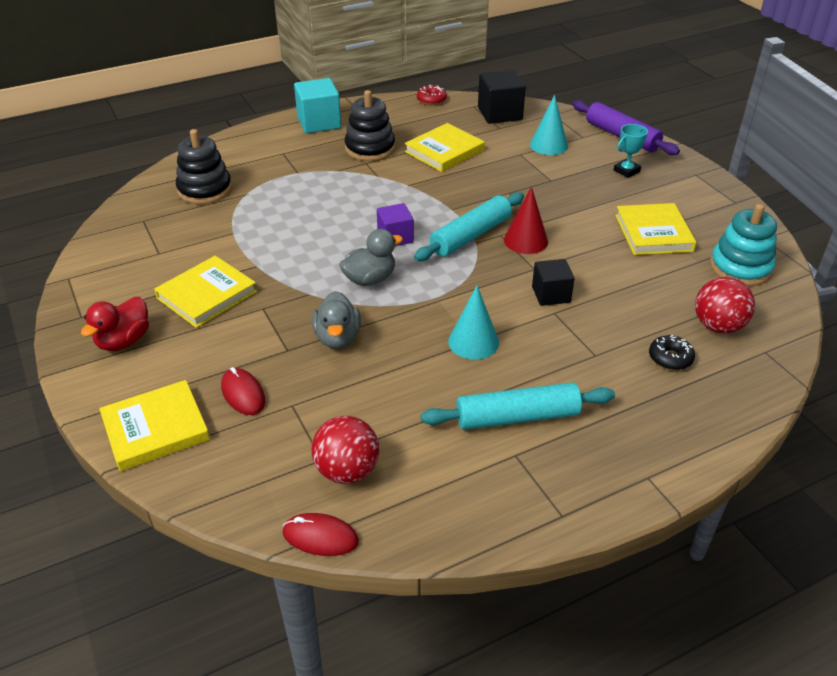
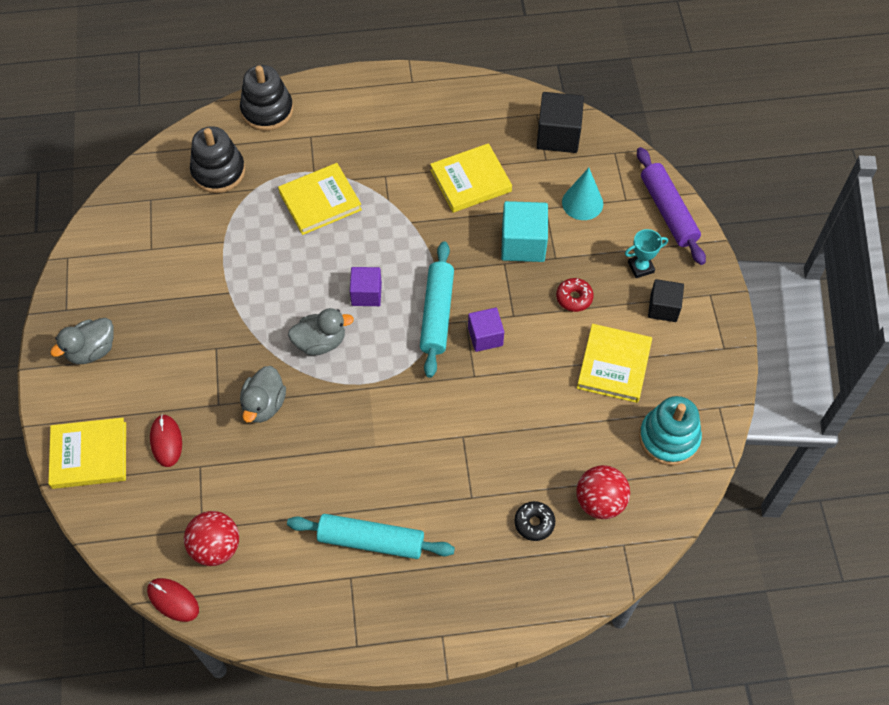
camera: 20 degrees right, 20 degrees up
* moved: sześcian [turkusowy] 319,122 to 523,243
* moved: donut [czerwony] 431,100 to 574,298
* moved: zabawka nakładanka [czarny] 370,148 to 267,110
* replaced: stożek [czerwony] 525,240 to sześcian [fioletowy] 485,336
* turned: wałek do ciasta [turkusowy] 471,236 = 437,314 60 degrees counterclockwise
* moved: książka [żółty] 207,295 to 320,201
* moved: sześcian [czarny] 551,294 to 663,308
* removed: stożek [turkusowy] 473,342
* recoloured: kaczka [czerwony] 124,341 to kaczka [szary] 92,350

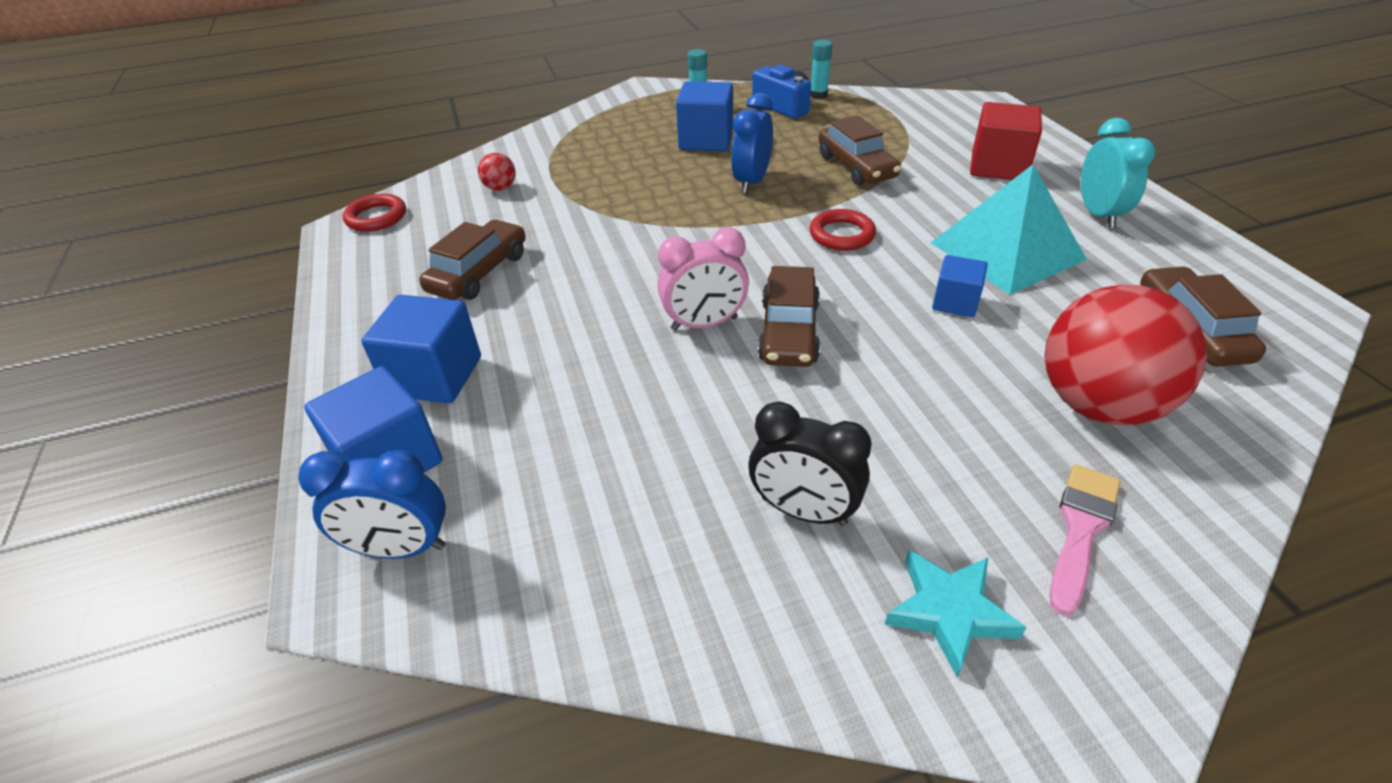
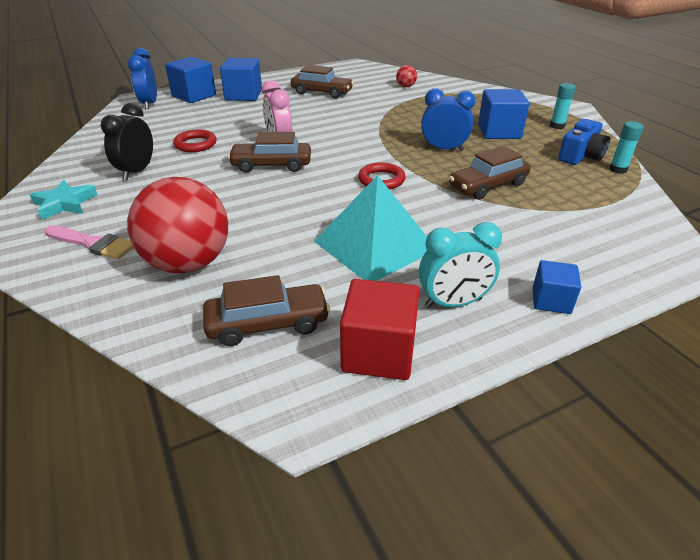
camera: 80 degrees right, 5 degrees down
* moved: sześcian [czerwony] 998,167 to 378,352
* moved: pierścień [czerwony] 376,217 to 195,144
* moved: sześcian [niebieski] 955,302 to 551,300

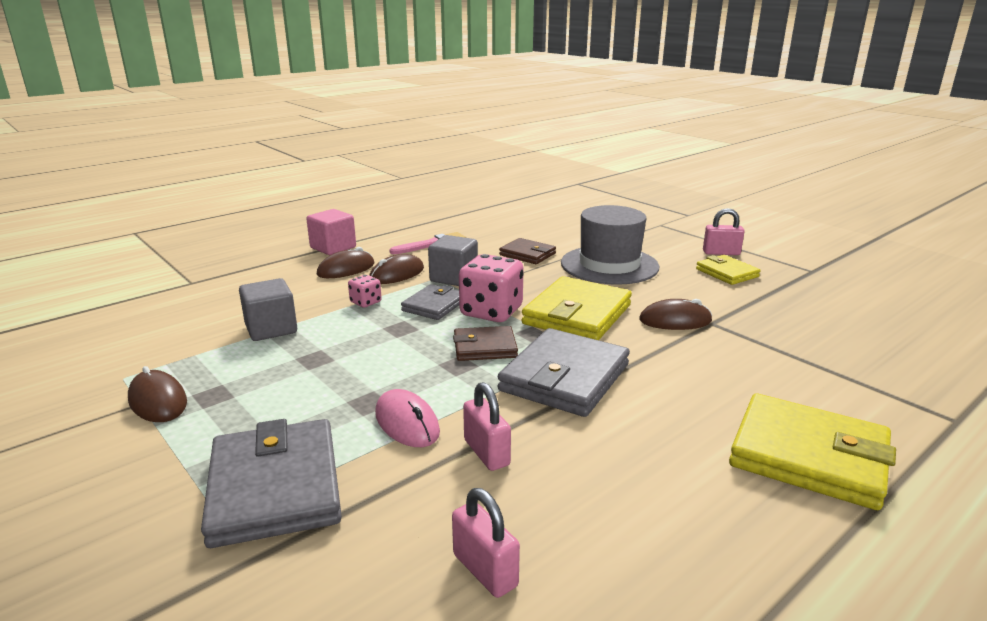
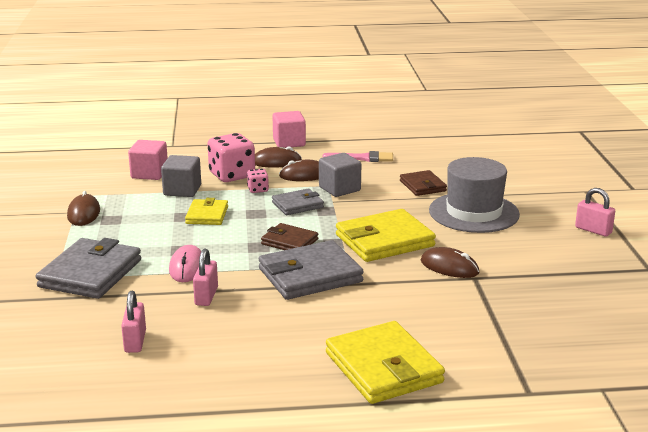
camera: 35 degrees right, 0 degrees up
* moved: kostka do gry [różowy] 491,312 to 232,175
* moved: portfel [żółty] 726,273 to 207,215
* added: sześcian [różowy] 149,174

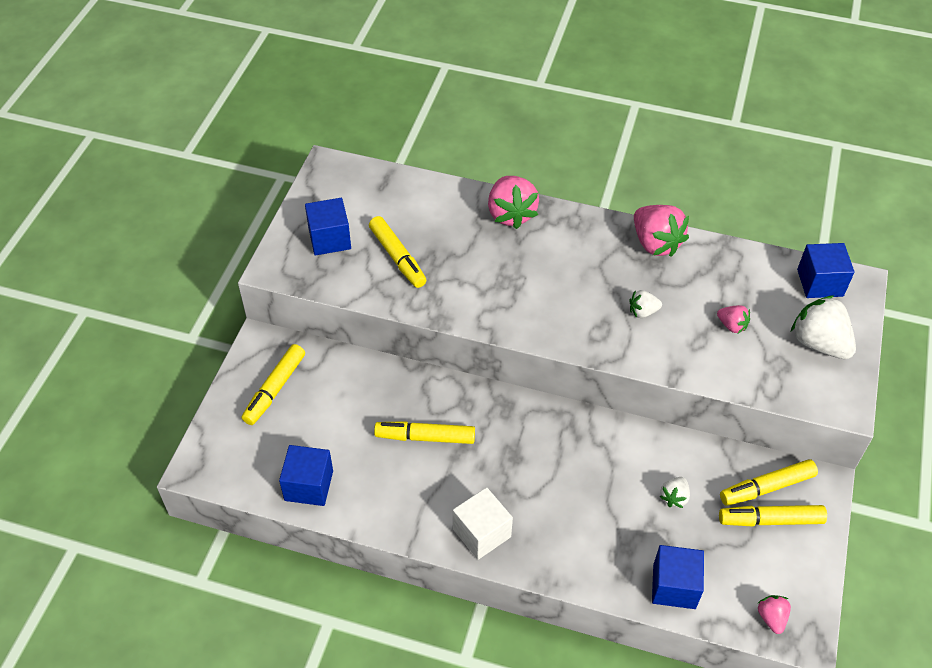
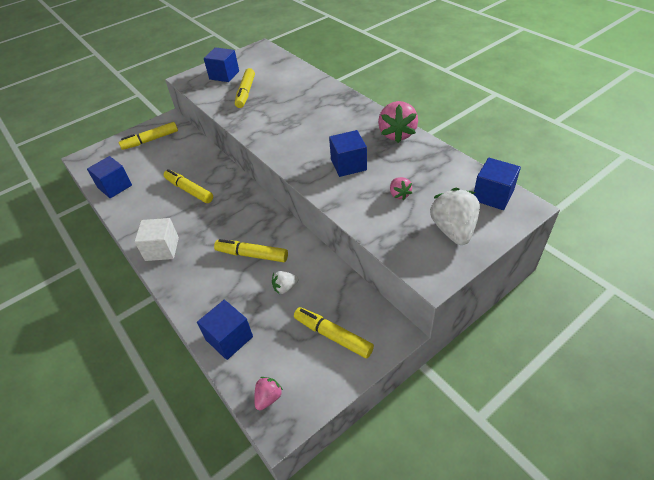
camera: 40 degrees right, 5 degrees down
* removed: truskawka [różowy] 511,214
* replaced: truskawka [biały] 642,312 to sześcian [niebieski] 348,165
* moved: flamaster [żółty] 766,487 to 252,255

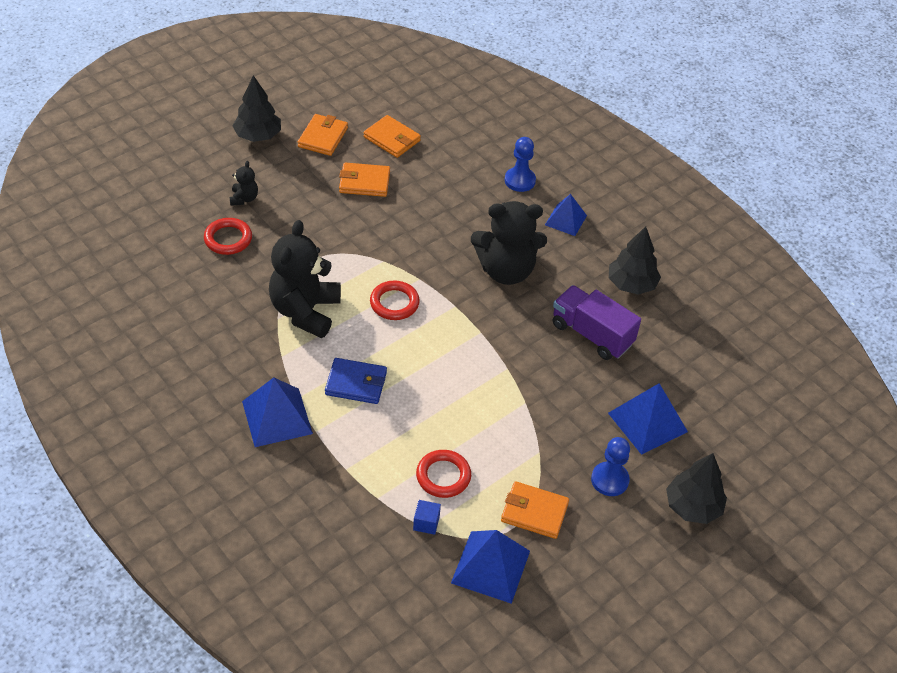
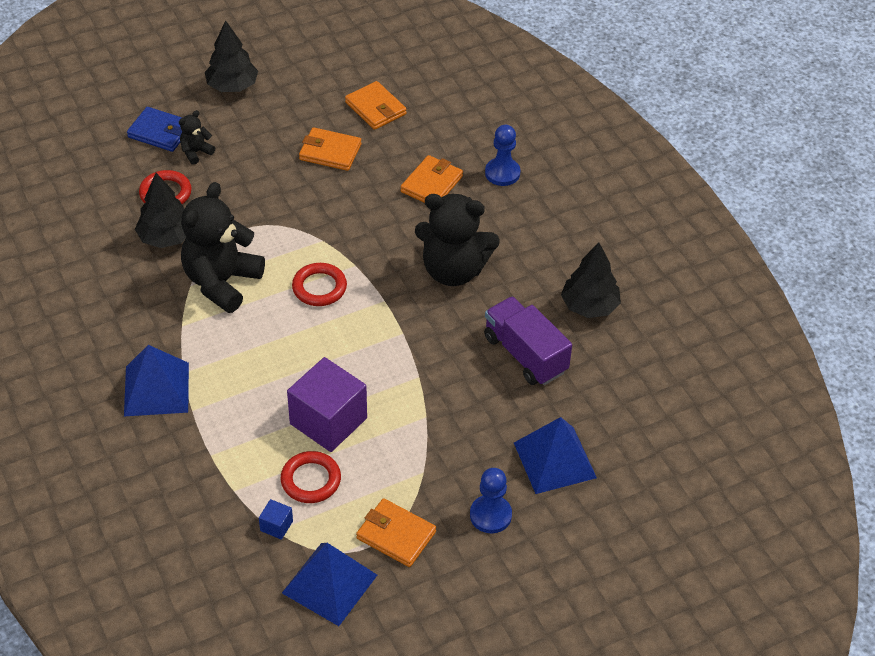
camera: 15 degrees right, 0 degrees up
* moved: portfel [pomarańczowy] 323,137 to 431,184
* turned: miś [czarny] 244,198 = 196,152 150 degrees counterclockwise
* removed: piramida [niebieski] 566,220
* moved: portfel [niebieski] 356,383 to 160,132
* moved: drzewko [czarny] 692,507 to 166,237
* added: sześcian [fioletowy] 328,421

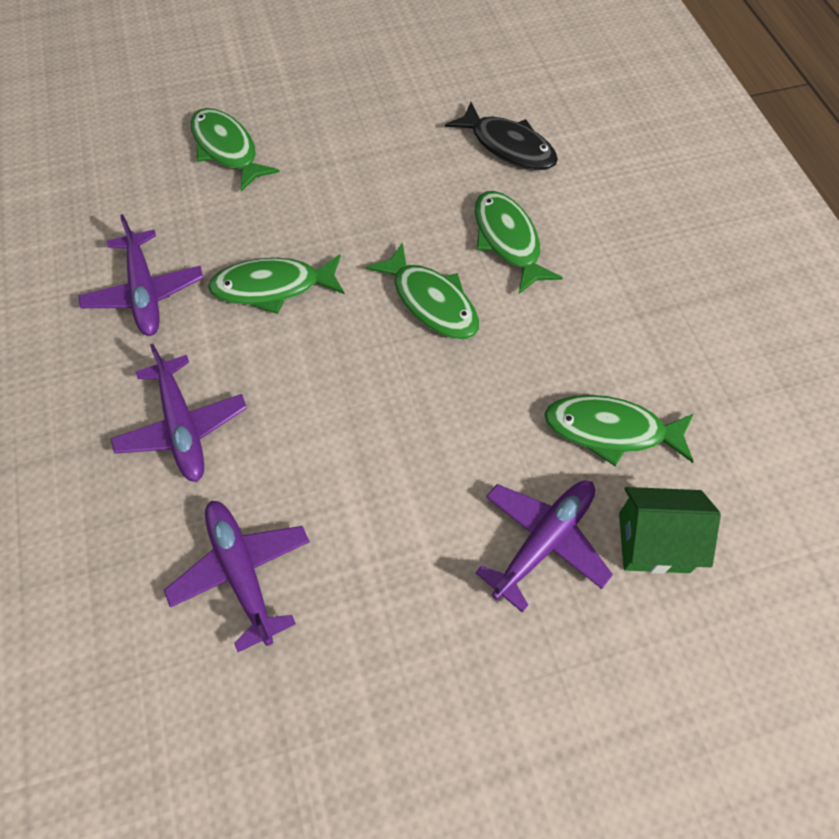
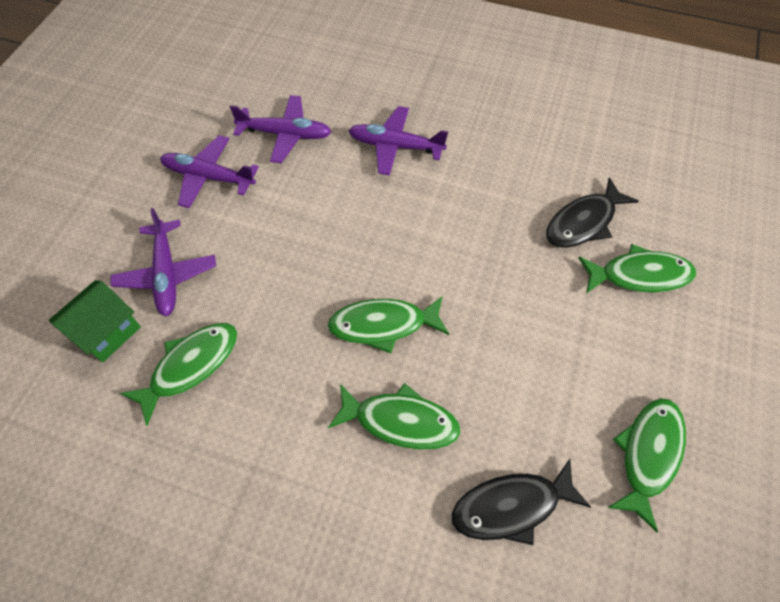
camera: 125 degrees right, 0 degrees up
* moved: samolot [fioletowy] 145,292 to 209,177
* moved: ryba [zielony] 273,287 to 648,454
* added: ryba [czarny] 583,222

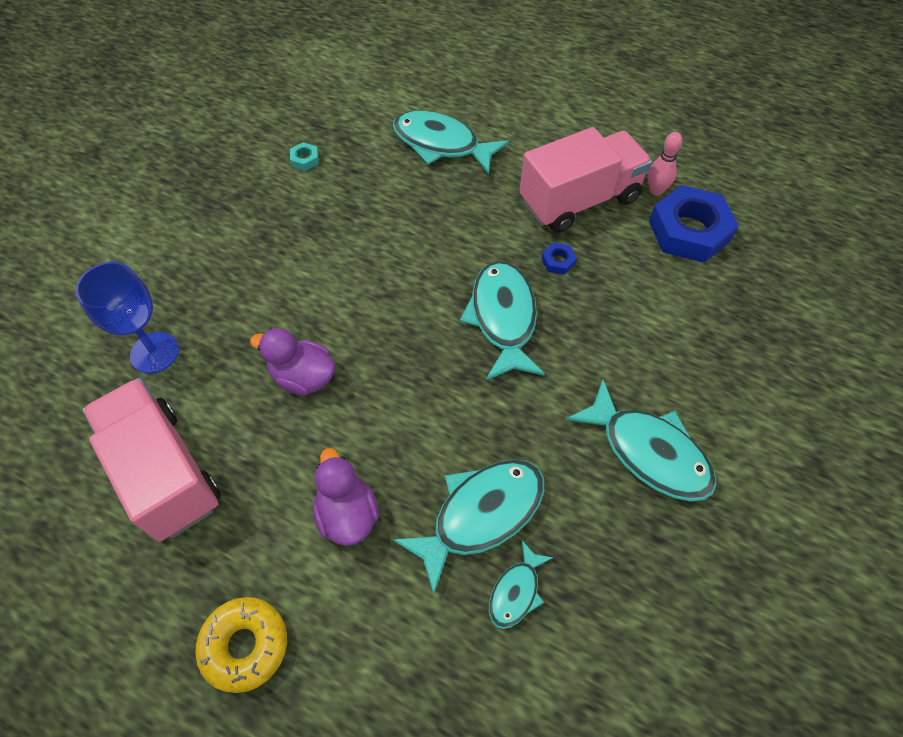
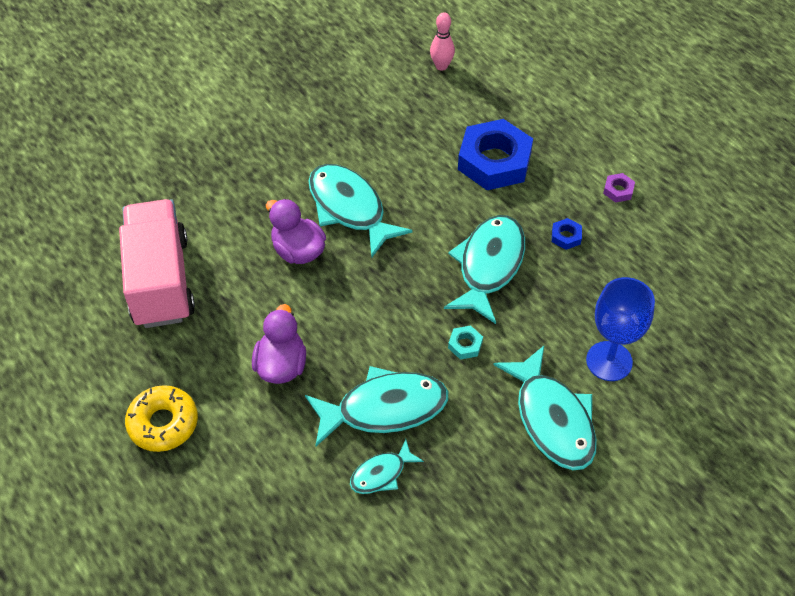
camera: 25 degrees right, 5 degrees down
* moved: ryba [turkusowy] 441,144 to 349,208
* replaced: ciężarówka [różowy] 579,200 to nakrętka [fioletowy] 618,190
* moved: kręgiel [różowy] 656,191 to 441,66
* moved: nakrętka [turkusowy] 305,159 to 465,345
* moved: nakrętka [niebieski] 689,231 to 494,161
* moved: kielich [niebieski] 154,352 to 609,361

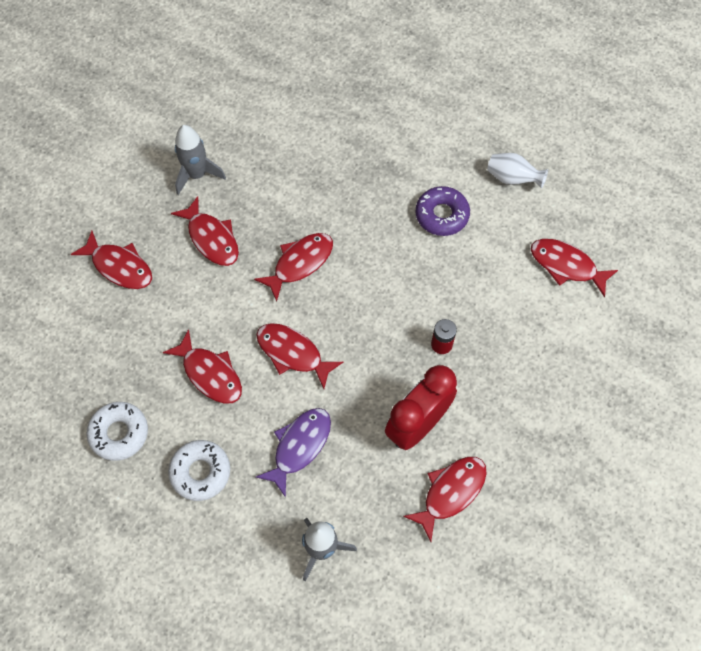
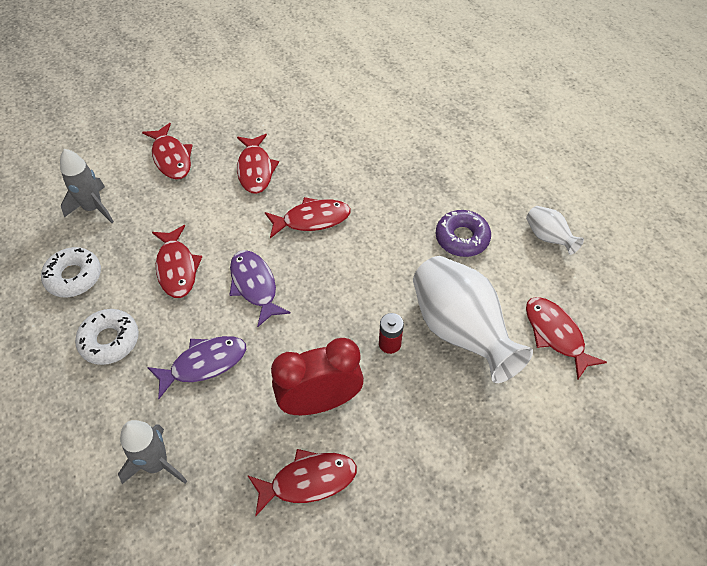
camera: 30 degrees right, 10 degrees down
* moved: rakieta [szary] 197,175 to 93,208
* recoloured: ryba [czerwony] 293,353 to ryba [fioletowy] 255,285
* added: wazon [biały] 460,331

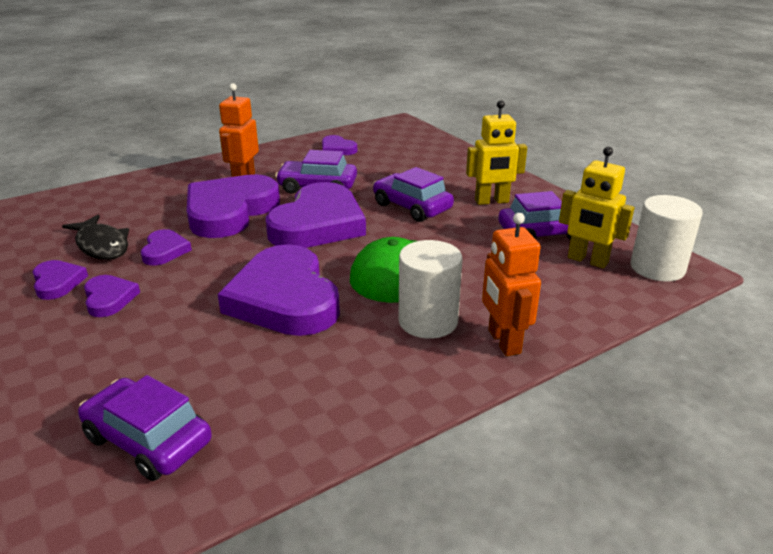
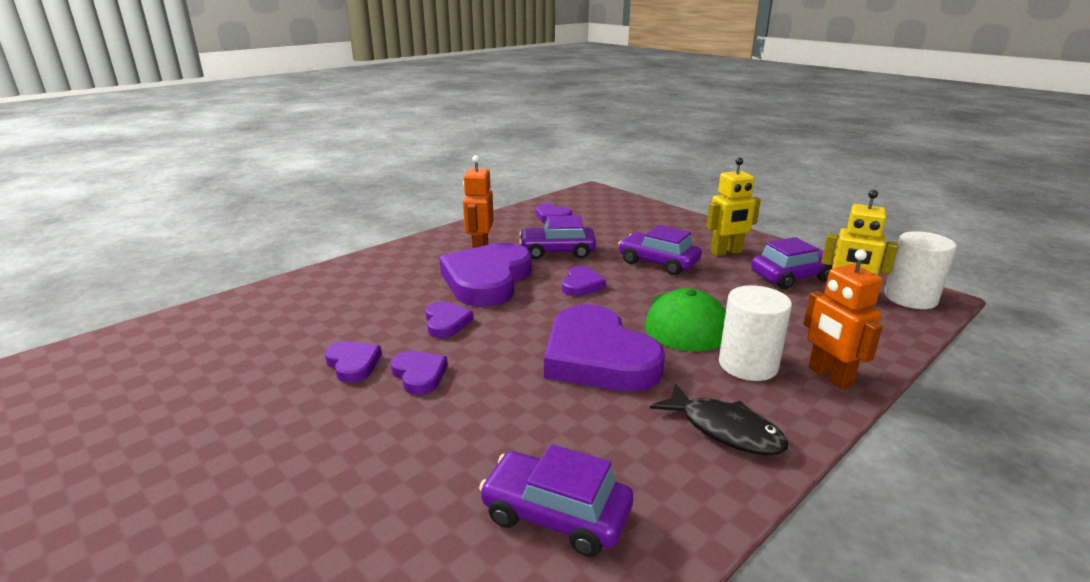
camera: 10 degrees left, 5 degrees down
* resized: serce [fioletowy] 318,224 = 581,285 x0.46
* moved: ryba [czarny] 101,245 to 724,429

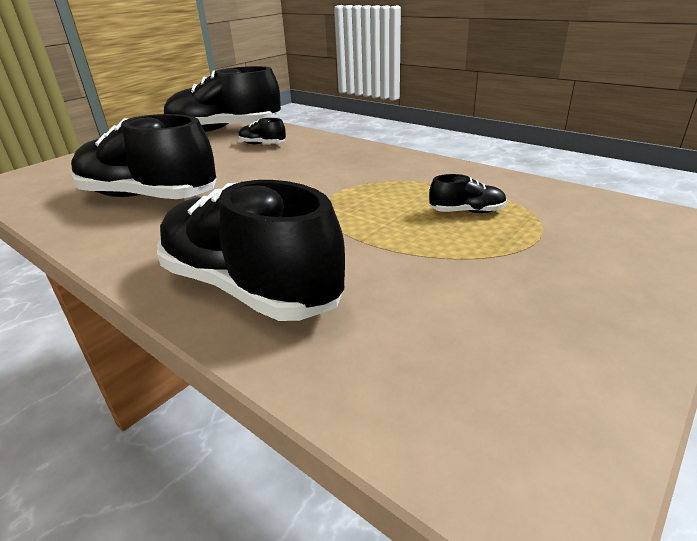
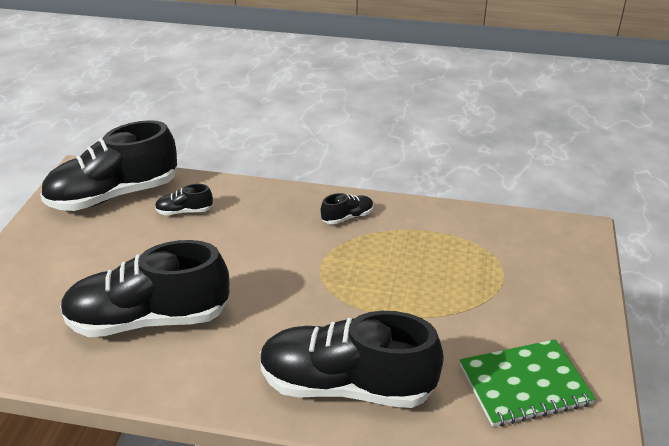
camera: 30 degrees left, 5 degrees up
* moved: but [czarny] 467,212 to 347,217
* added: zeszyt [zielony] 524,385

